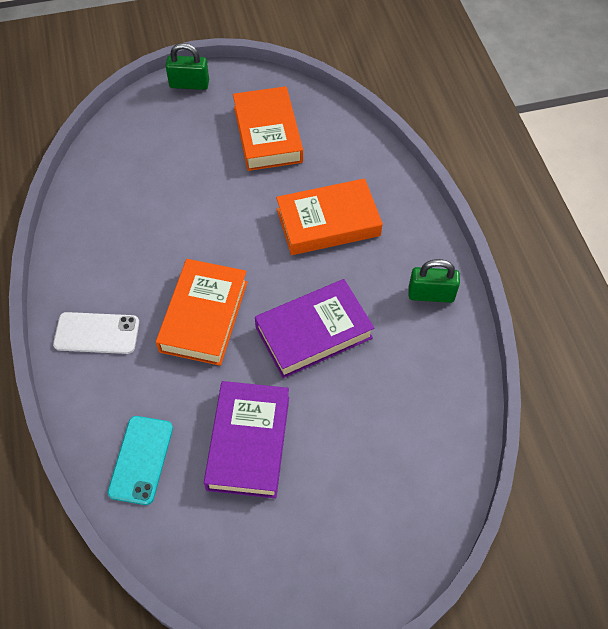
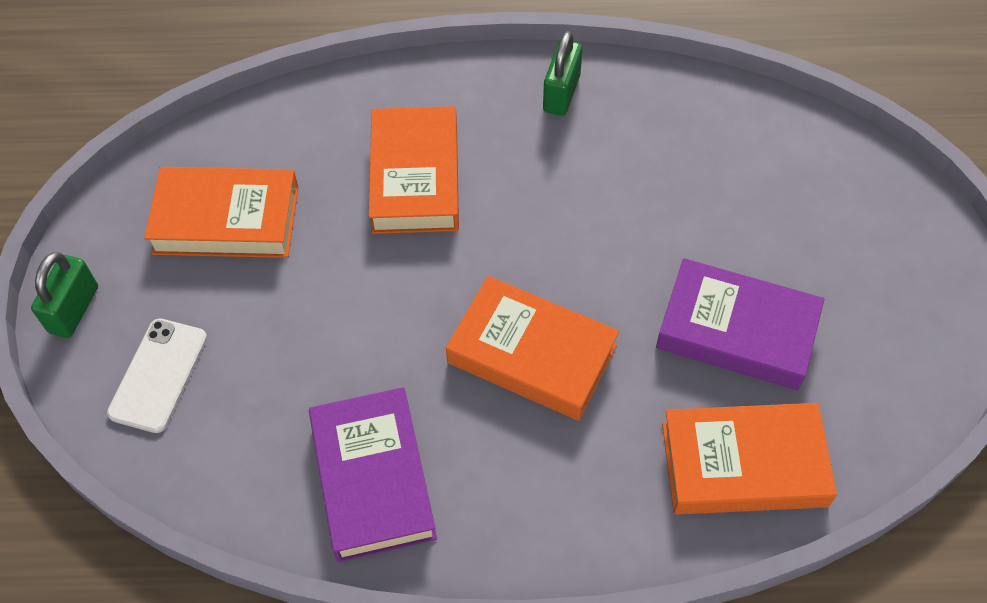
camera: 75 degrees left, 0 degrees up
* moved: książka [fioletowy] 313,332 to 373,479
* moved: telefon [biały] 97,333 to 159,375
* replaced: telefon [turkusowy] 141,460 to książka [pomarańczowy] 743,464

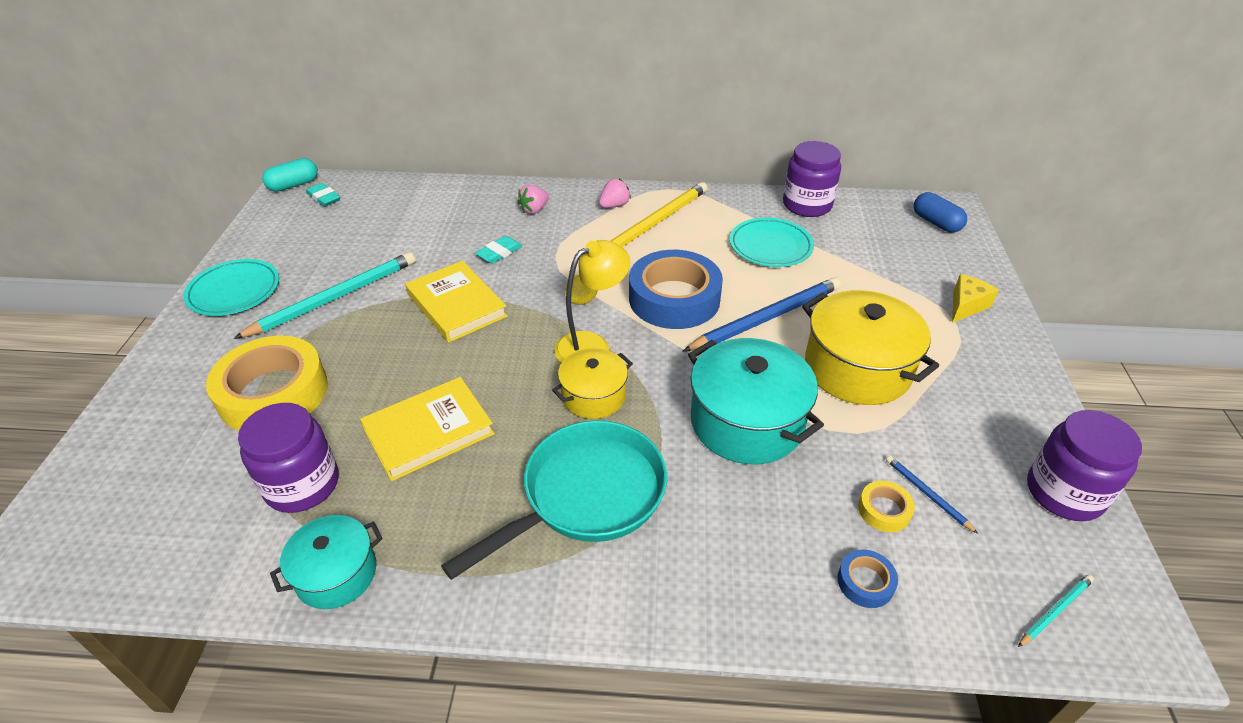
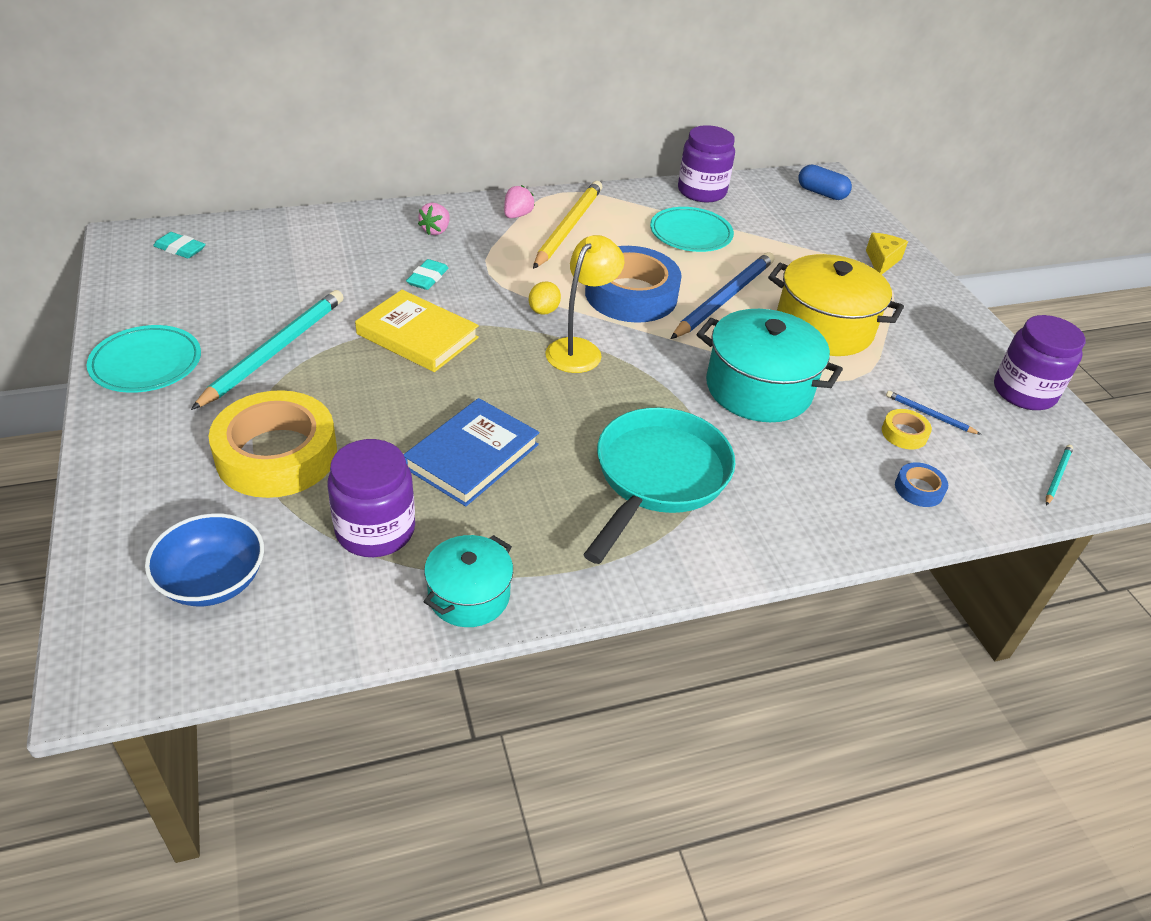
camera: 25 degrees left, 0 degrees up
* removed: kapsułka [turkusowy] 294,185
* removed: garnek [żółty] 593,396
* recoloured: książka [żółty] 429,431 to książka [niebieski] 472,456
* added: miska [niebieski] 213,581

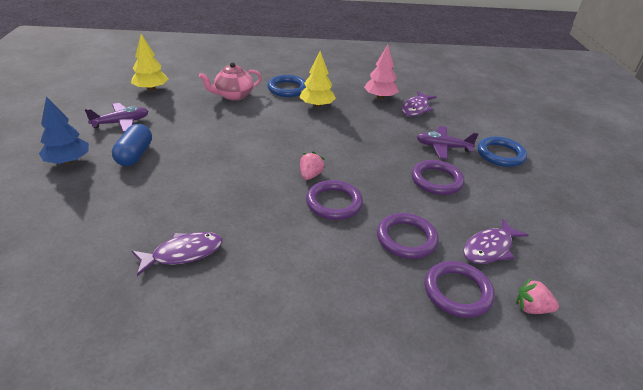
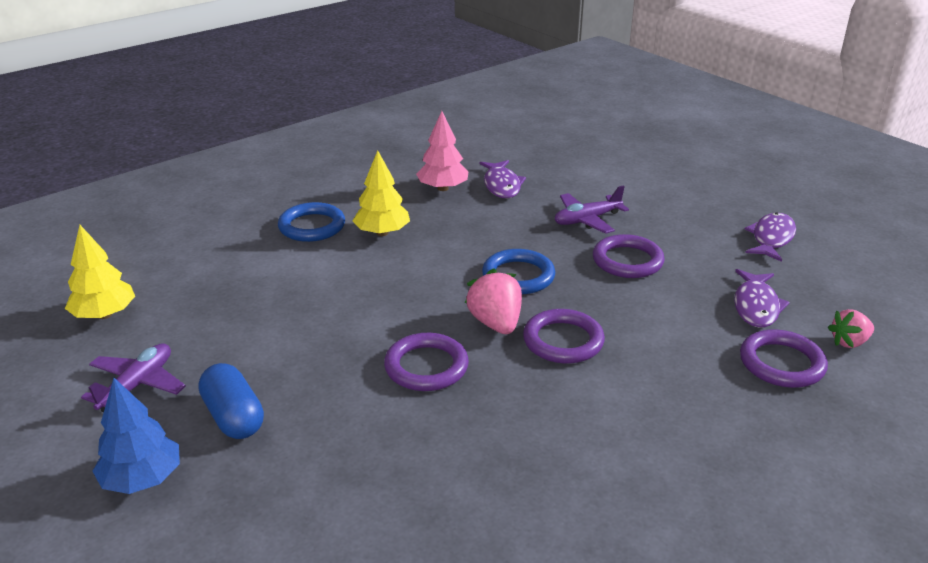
camera: 35 degrees left, 5 degrees down
* removed: imbryk [różowy] 233,95
* moved: pierścień [niebieski] 500,154 to 518,276
* resized: truskawka [różowy] 310,175 = 495,323 x1.51
* moved: pierścień [fioletowy] 406,239 to 426,367
* moved: ryba [fioletowy] 183,253 to 771,238

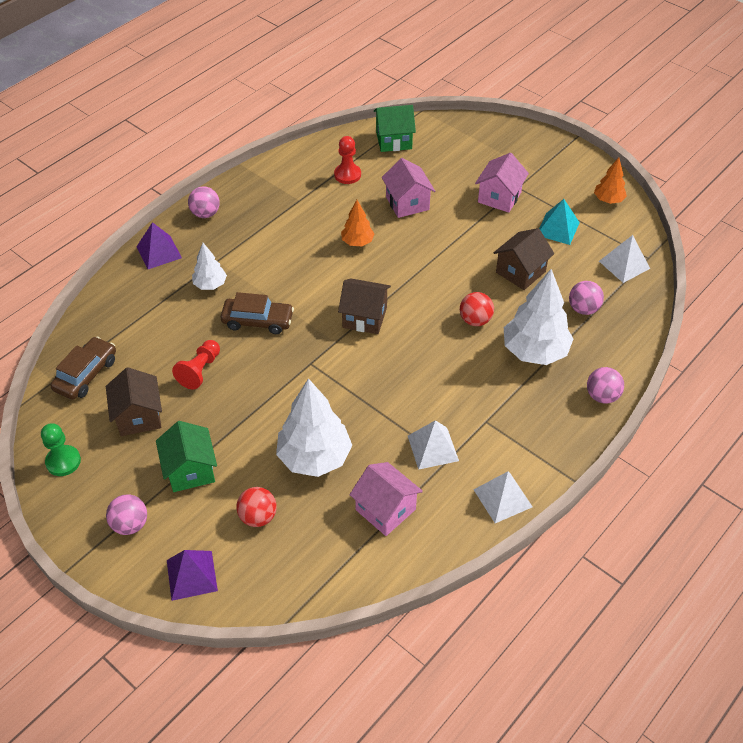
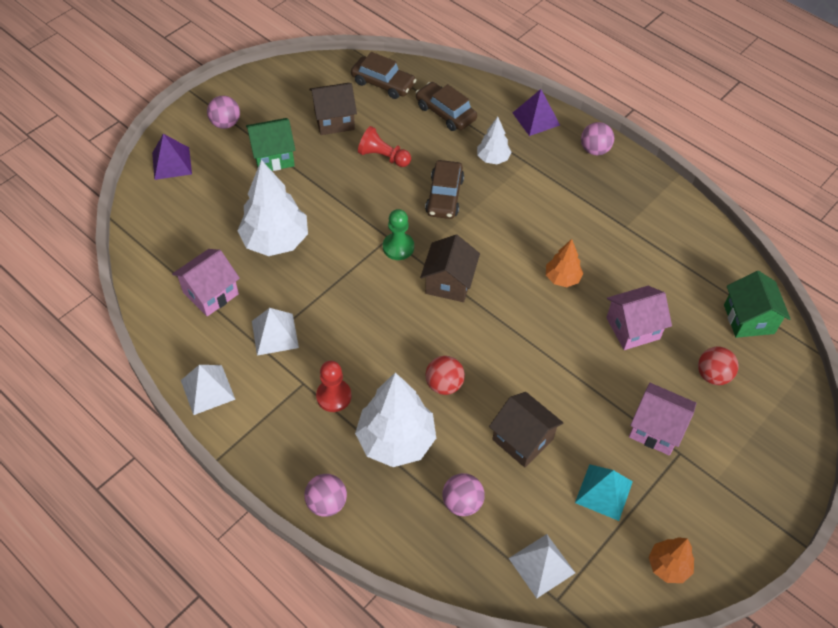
camera: 90 degrees right, 5 degrees up
* moved: pionek [czerwony] 347,175 to 334,396
* moved: pionek [zielony] 63,461 to 398,247
* moved: piłka [czerwony] 258,517 to 712,375
* added: samochód [brązowy] 445,113

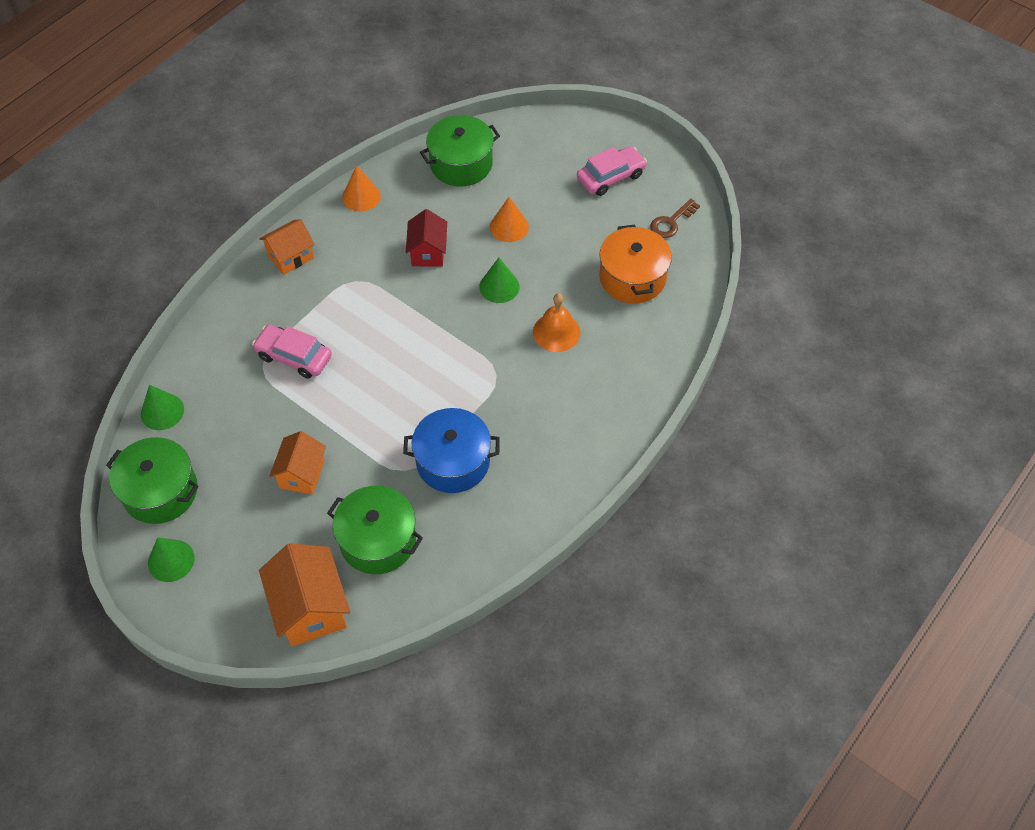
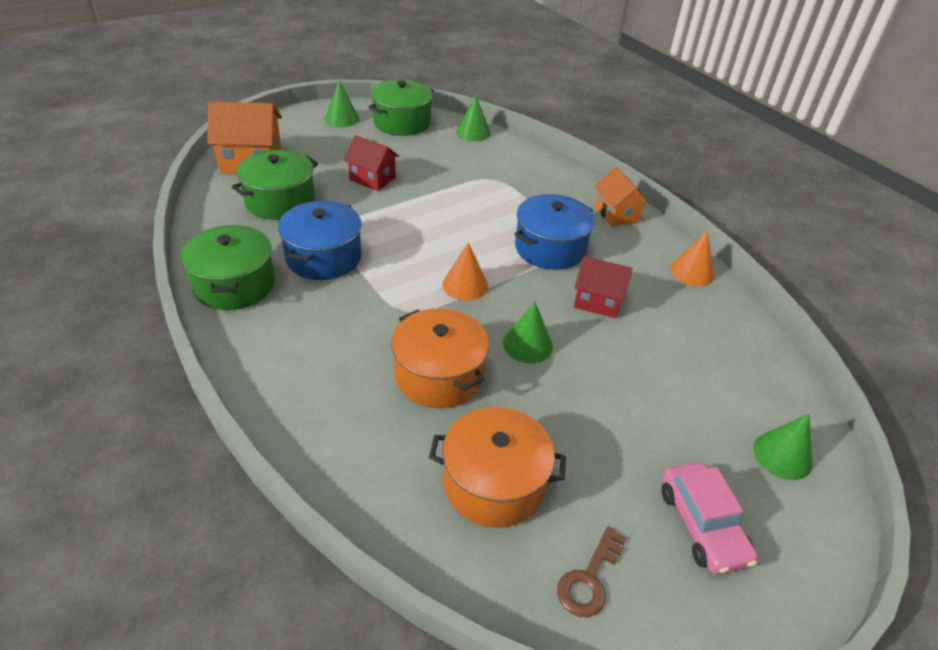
camera: 105 degrees right, 15 degrees down
* moved: garnek [zielony] 461,164 to 234,285
* moved: stożek [pomarańczowy] 509,227 to 465,285
* turned: klucz [brązowy] 671,222 = 589,579 120 degrees counterclockwise
* replaced: dzwonek [pomarańczowy] 556,332 to garnek [pomarańczowy] 438,375
* removed: samochód [różowy] 294,357
* recoloured: domek [pomarańczowy] 302,474 to domek [czerwony] 372,179
* added: garnek [niebieski] 550,248
* added: stożek [zielony] 782,455

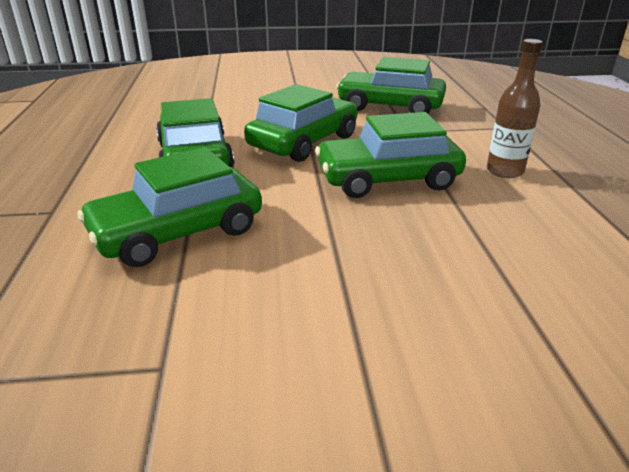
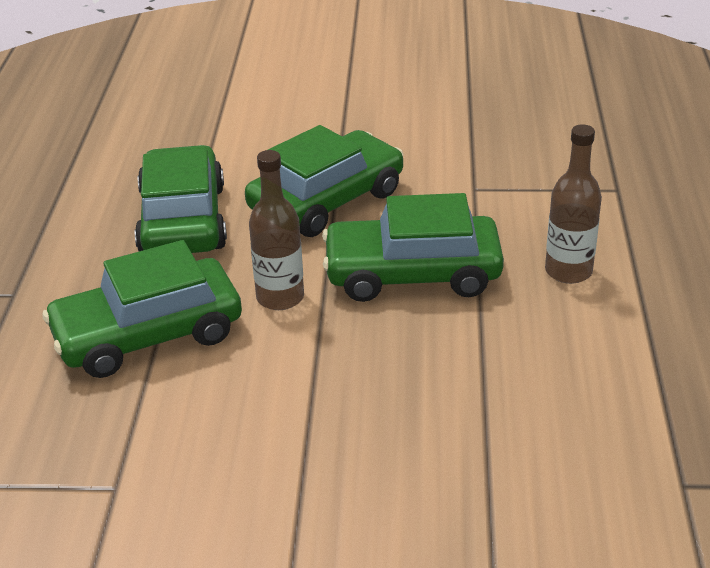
camera: 10 degrees right, 5 degrees up
* removed: samochód [zielony] 390,106
* added: butelka [brązowy] 280,297

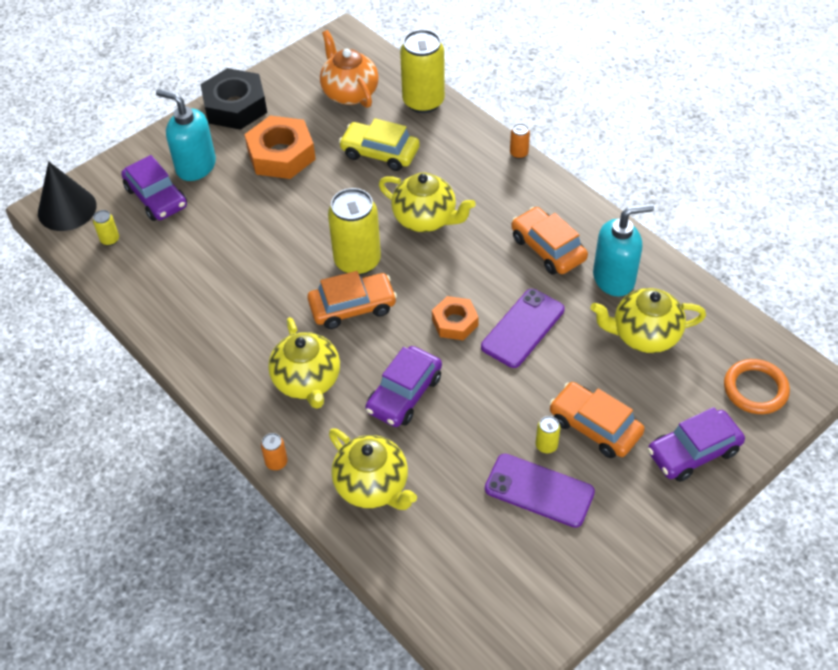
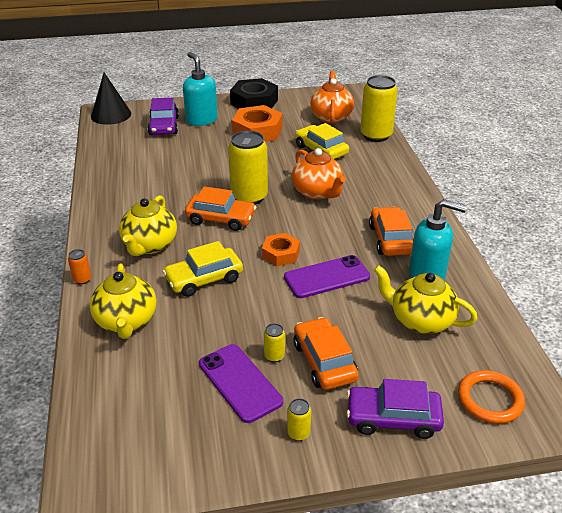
camera: 30 degrees right, 15 degrees down
* removed: puszka [pomarańczowy] 519,153
* recoloured: imbryk [żółty] 426,219 to imbryk [pomarańczowy] 317,192
* moved: puszka [żółty] 110,240 to 298,433
* recoloured: samochód [fioletowy] 404,394 to samochód [żółty] 204,279

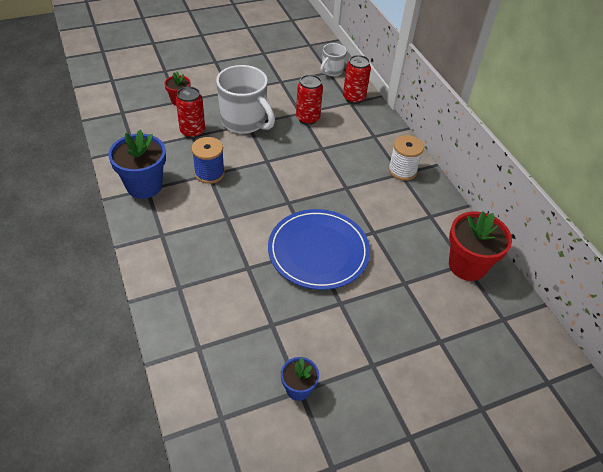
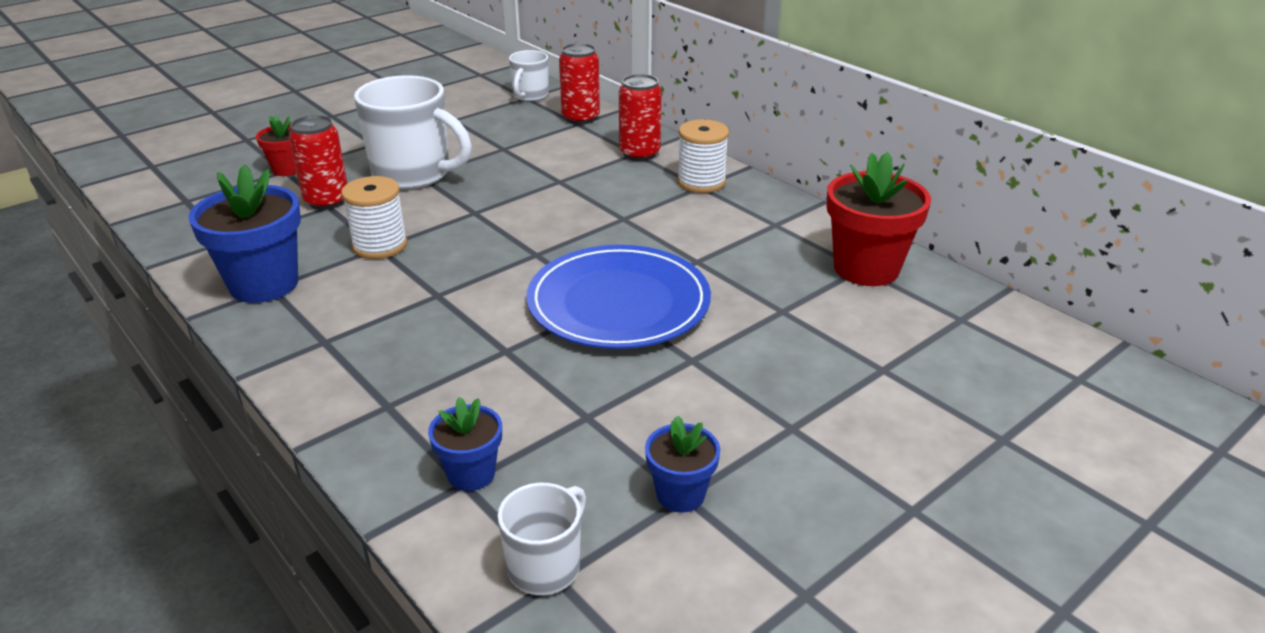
camera: 15 degrees left, 15 degrees down
* moved: puszka [czerwony] 307,118 to 639,154
* recoloured: szpulka [niebieski] 209,173 to szpulka [biały] 380,245
* added: doniczka [niebieski] 471,474
* added: kubek [biały] 546,566

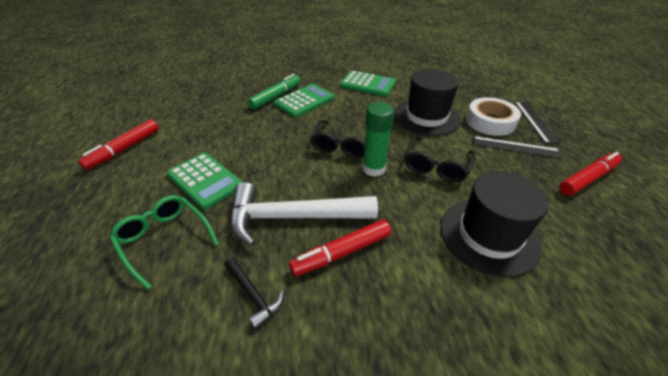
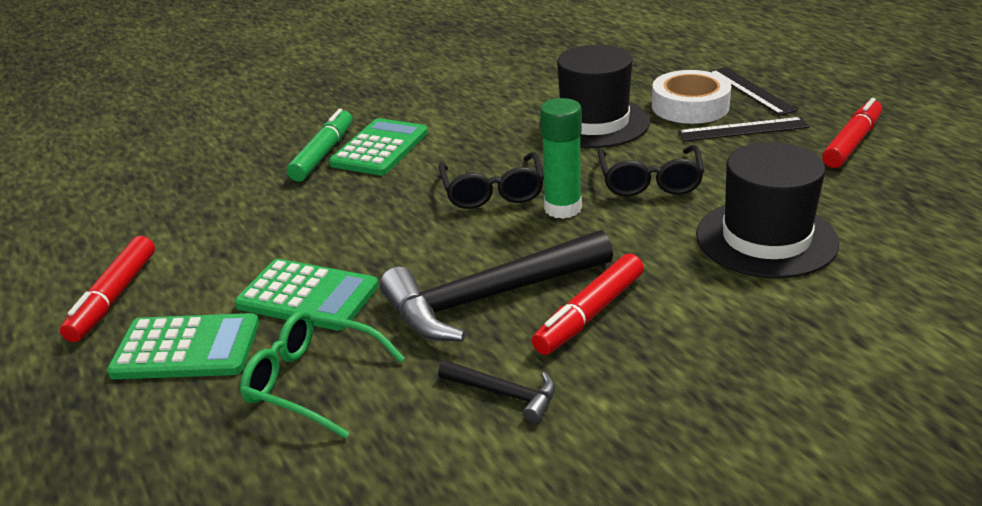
camera: 20 degrees left, 10 degrees down
* moved: kalkulator [zielony] 367,84 to 186,348
* recoloured: młotek [biały] 293,217 to młotek [czarny] 489,298

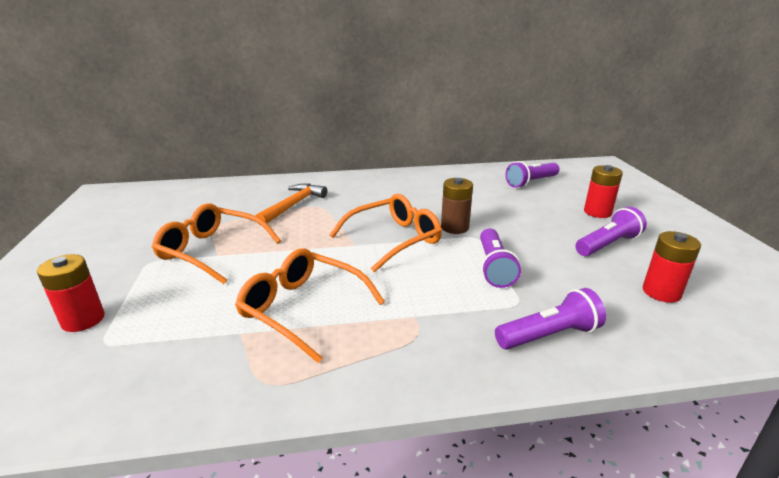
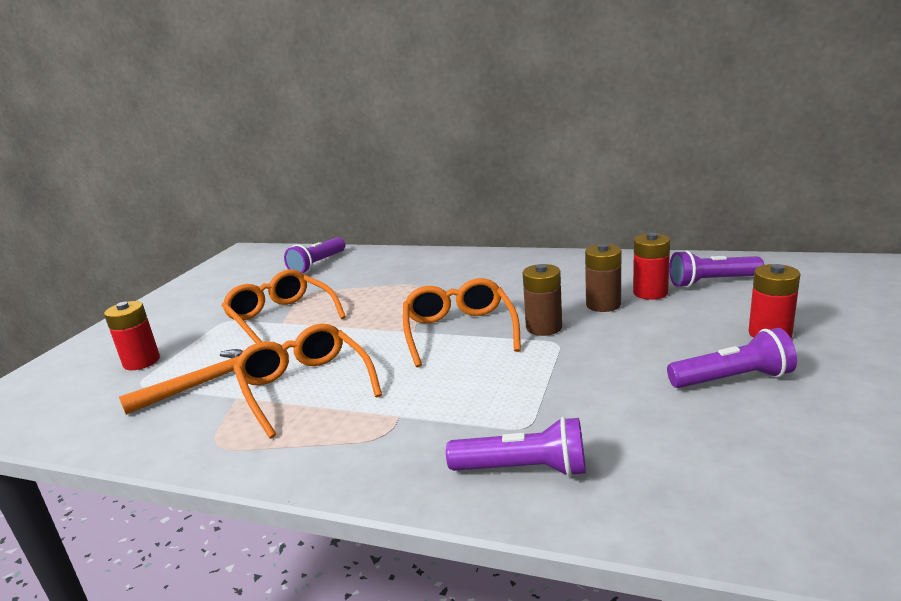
camera: 30 degrees right, 5 degrees down
* moved: młotek [pomarańczowy] 293,205 to 202,384
* turned: okulary [pomarańczowy] 393,239 = 459,331 90 degrees counterclockwise
* moved: latarka [fioletowy] 494,267 to 318,265
* moved: bateria [czerwony] 661,292 to 650,293
* added: bateria [brązowy] 603,305

